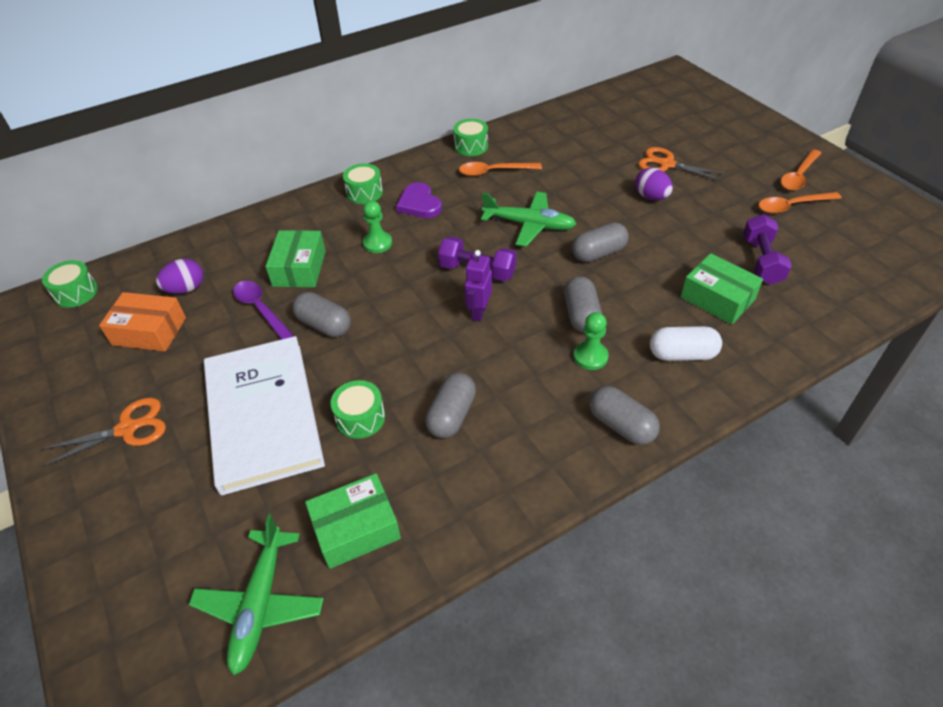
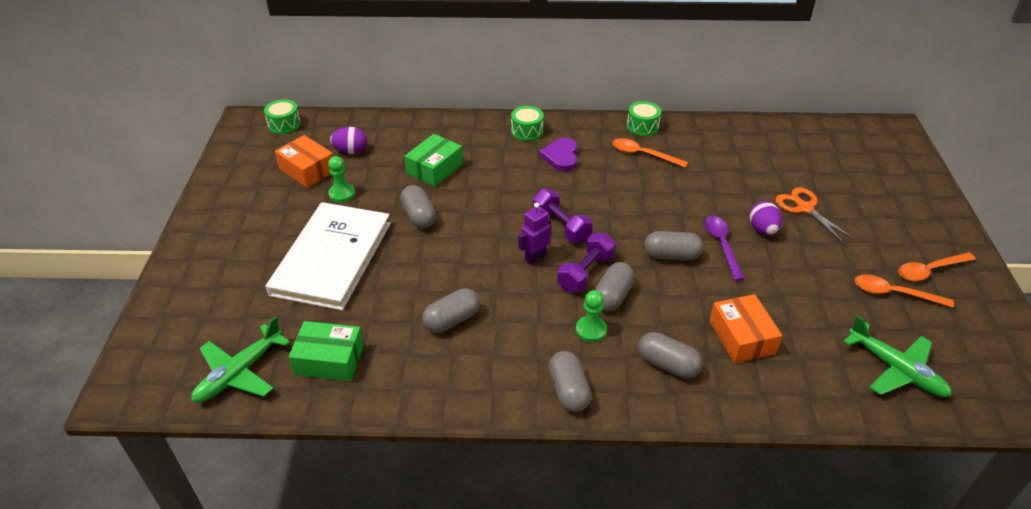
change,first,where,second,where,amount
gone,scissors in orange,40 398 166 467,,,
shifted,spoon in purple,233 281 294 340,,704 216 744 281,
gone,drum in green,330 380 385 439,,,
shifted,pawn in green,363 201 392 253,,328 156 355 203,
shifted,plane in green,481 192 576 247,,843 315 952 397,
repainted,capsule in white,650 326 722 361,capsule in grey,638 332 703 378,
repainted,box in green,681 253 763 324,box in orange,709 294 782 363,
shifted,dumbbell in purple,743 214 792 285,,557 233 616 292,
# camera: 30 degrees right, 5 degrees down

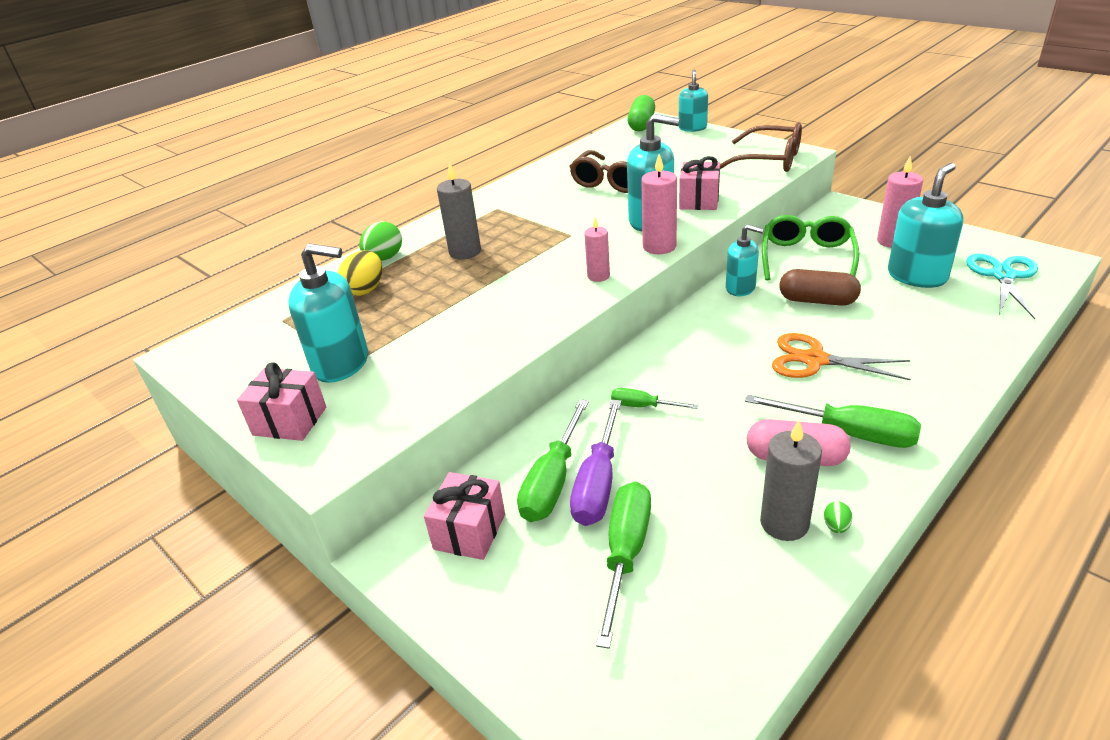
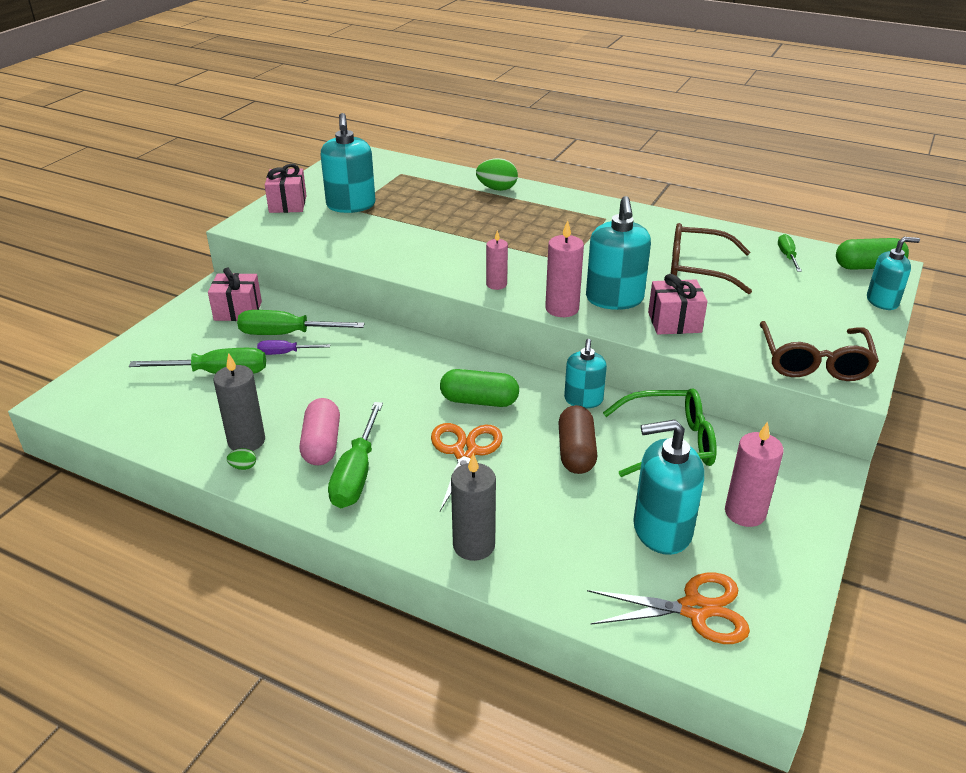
change,first,where,second,where,amount
gone,egg in yellow,338 250 382 296,,,
shifted,candle in grey,437 162 481 260,,451 453 496 561,
scaled,screwdriver in purple,570 400 621 526,,257 340 330 355,x0.56
shifted,screwdriver in green,611 388 698 409,,778 234 802 272,
rotated,soap dispenser in turquoise,888 163 963 288,,633 420 704 555,150 degrees clockwise
repainted,scissors in turquoise,966 254 1038 319,scissors in orange,587 573 750 644,
new,,,capsule in green,440 369 519 407,
# camera: 70 degrees right, 0 degrees up

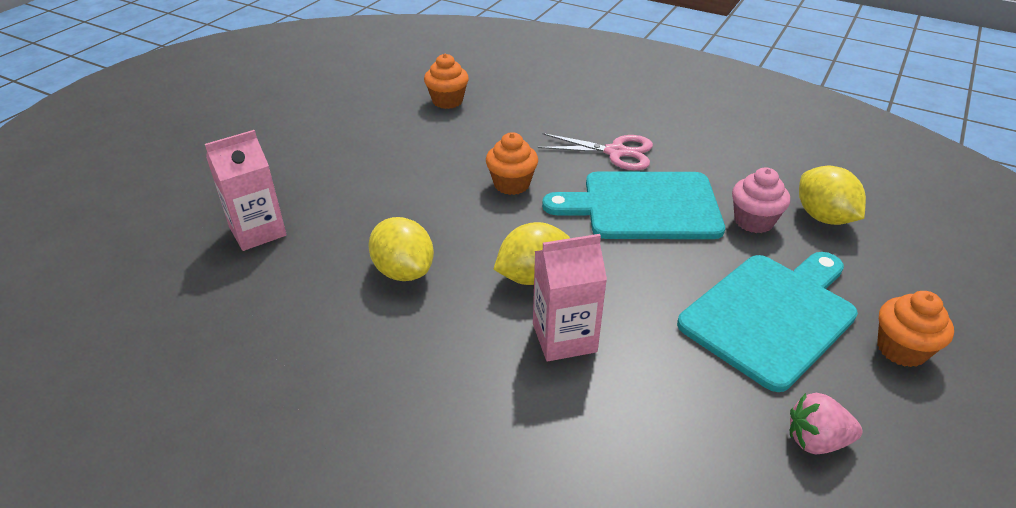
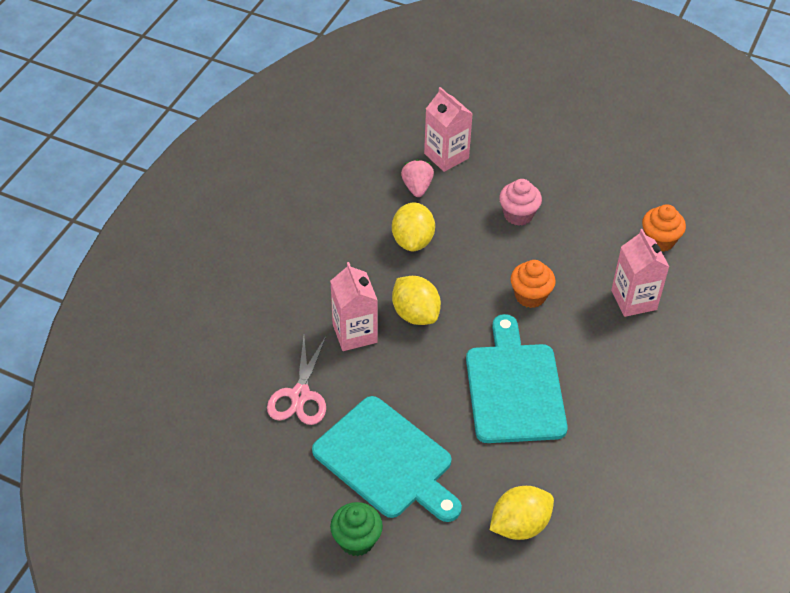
change,first,where,second,where,amount
rotated,lemon in yellow,368 217 434 281,,392 202 435 251,45 degrees counterclockwise
shifted,scissors in pink,538 133 653 170,,267 336 326 425,
shifted,cupcake in pink,732 167 790 233,,499 179 542 226,
shifted,strawberry in pink,790 393 863 454,,401 159 434 197,
repainted,cupcake in orange,877 291 954 367,cupcake in green,330 502 383 556,
new,,,carton in pink,611 229 669 317,
# camera: 85 degrees right, 10 degrees up

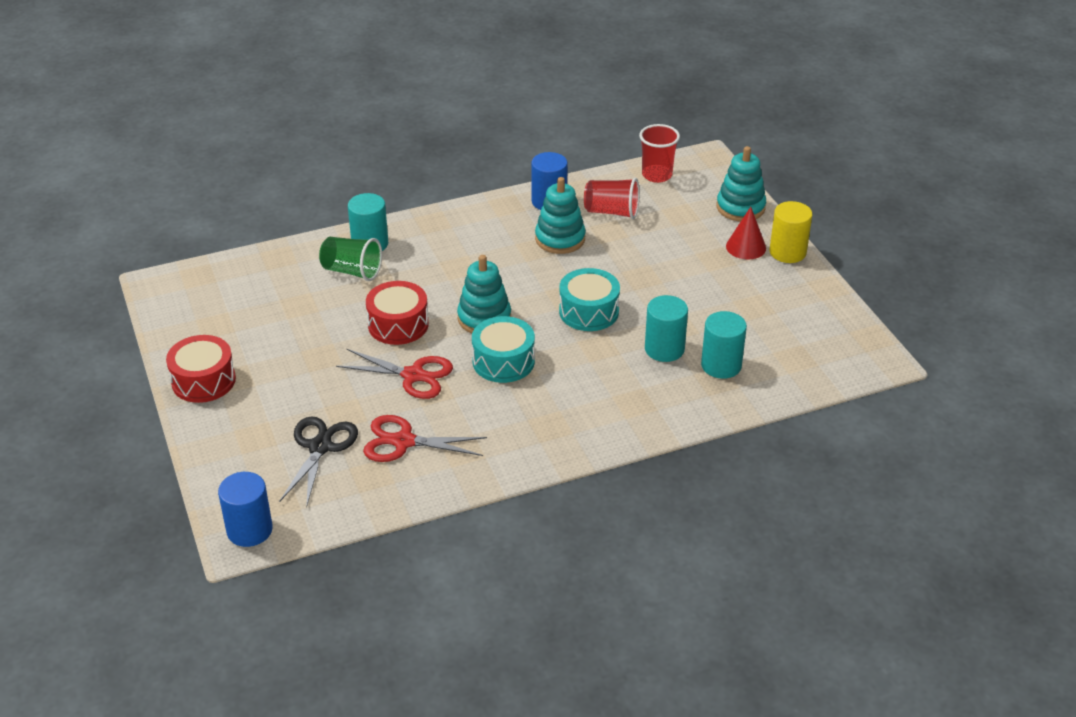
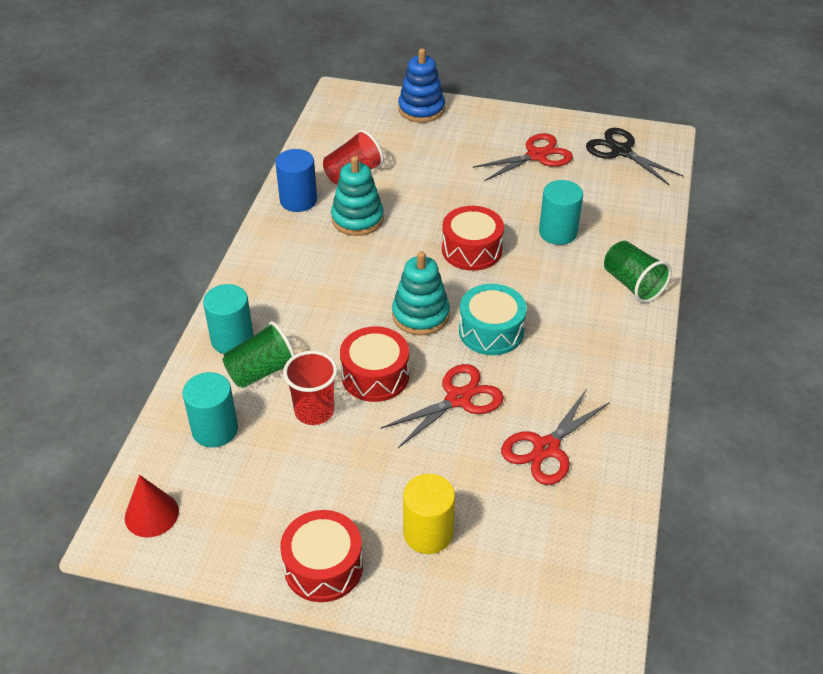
change,first,where,second,where,amount
gone,cylinder in blue,218 472 273 547,,,
shifted,scissors in black,279 417 358 507,,586 128 683 185,
repainted,drum in turquoise,559 268 620 331,drum in red,442 206 504 271,
shifted,cup in red,639 124 680 183,,283 351 338 425,
shifted,cylinder in turquoise,701 311 747 379,,183 372 238 448,
repainted,stacking toy in turquoise,717 146 766 221,stacking toy in blue,398 48 445 123,
shifted,cone in red,726 207 766 259,,125 475 179 537,
shifted,cylinder in yellow,769 201 812 263,,403 474 455 554,
new,,,scissors in red,473 133 573 181,
new,,,cup in green,604 241 672 303,
# camera: 55 degrees left, 5 degrees up

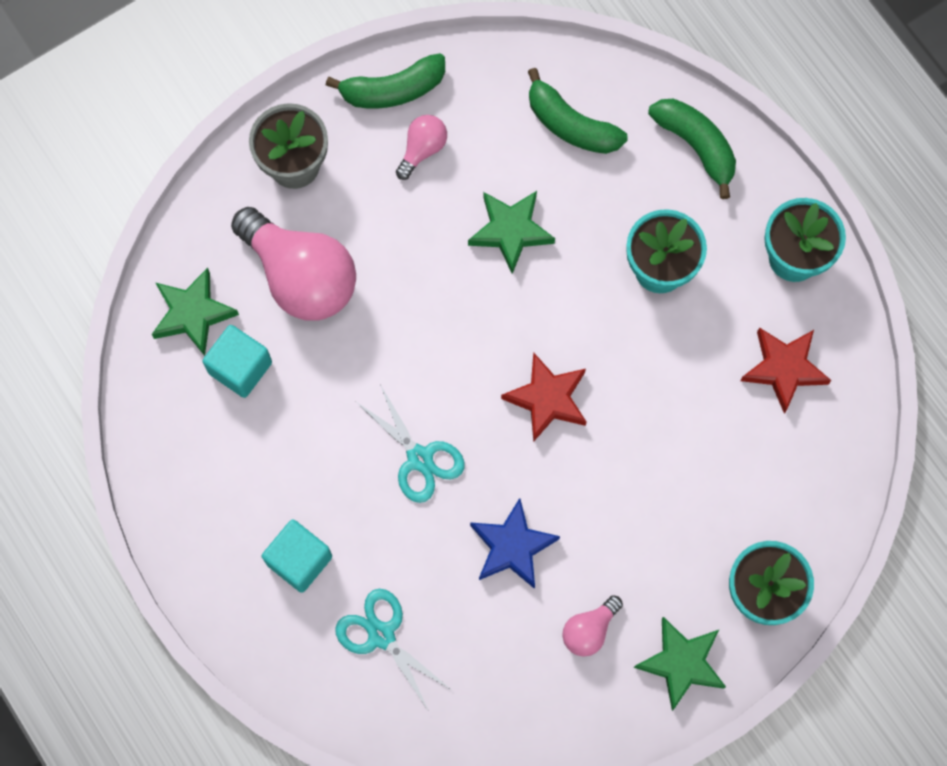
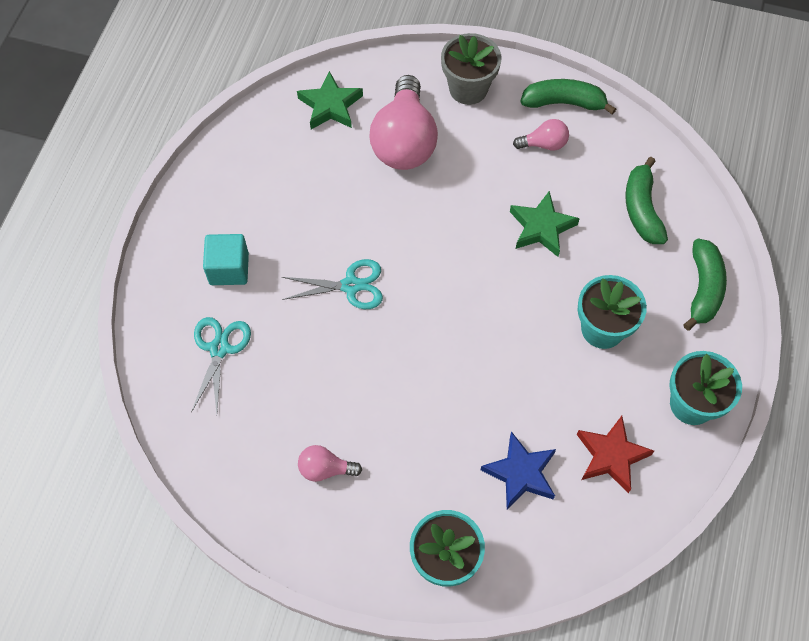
change,first,where,second,where,amount
gone,cube in turquoise,202 325 272 398,,,
rotated,banana in green,326 53 445 108,,520 79 616 115,150 degrees clockwise
rotated,scissors in turquoise,355 384 464 503,,282 259 383 309,105 degrees counterclockwise
shifted,star in blue,470 498 560 589,,481 431 556 510,
gone,star in red,501 353 586 442,,,
gone,star in green,634 617 726 711,,,
# camera: 50 degrees right, 10 degrees down

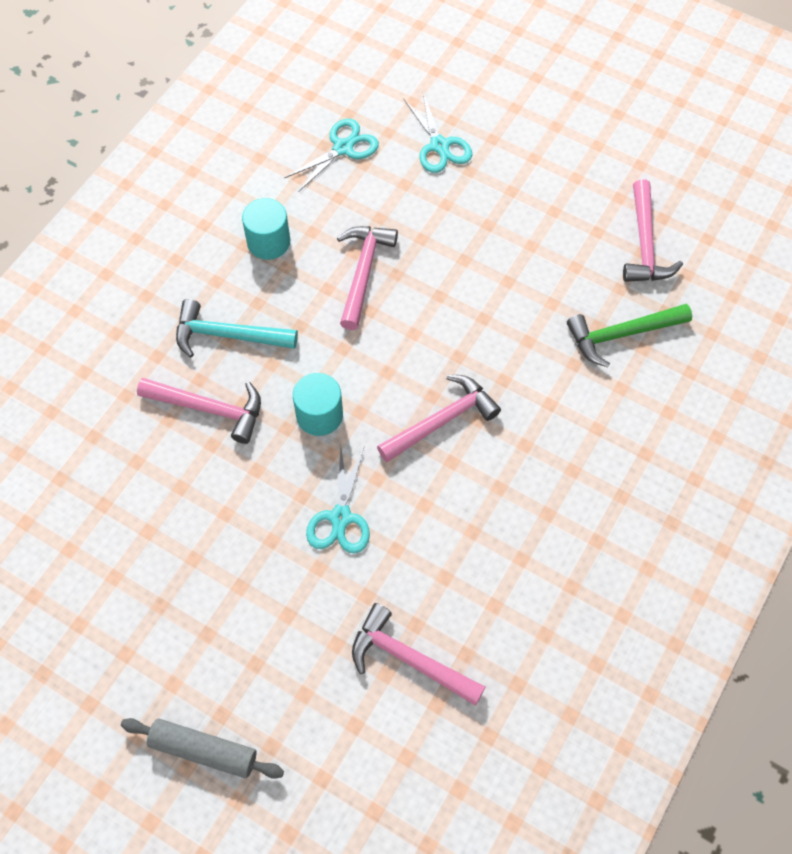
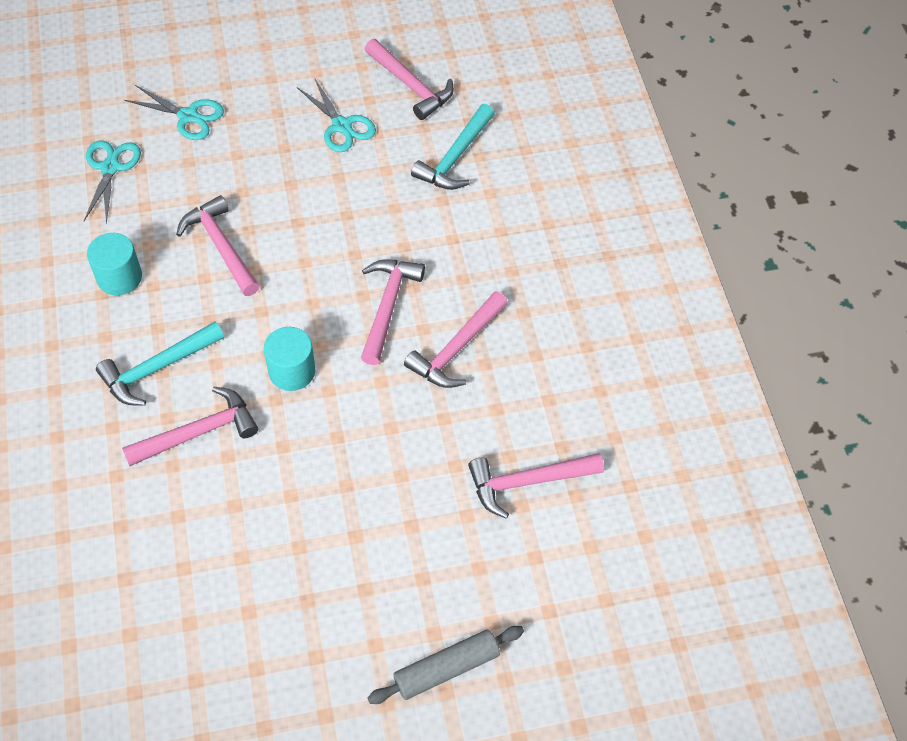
change,first,where,second,where,amount
shifted,scissors in turquoise,306 445 370 553,,297 79 376 152,
repainted,hammer in green,567 304 692 367,hammer in turquoise,411 103 495 190,
new,,,hammer in pink,404 291 508 388,
# camera: 45 degrees left, 5 degrees down

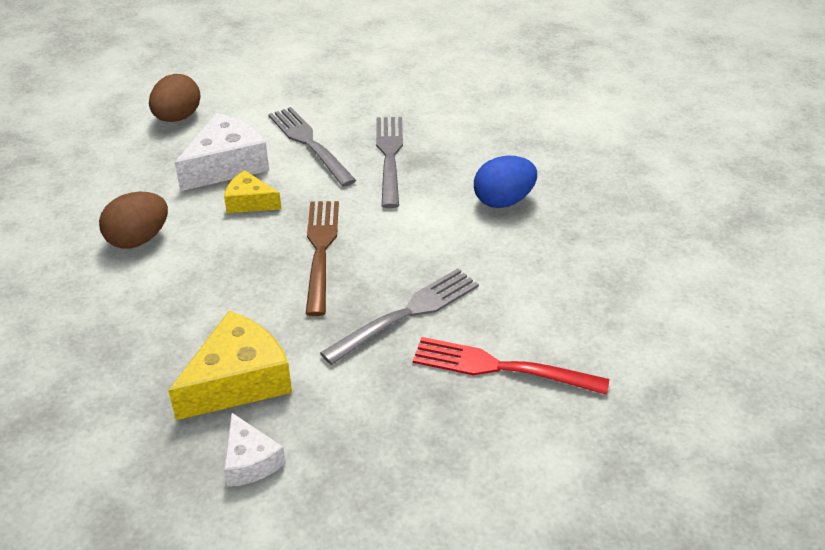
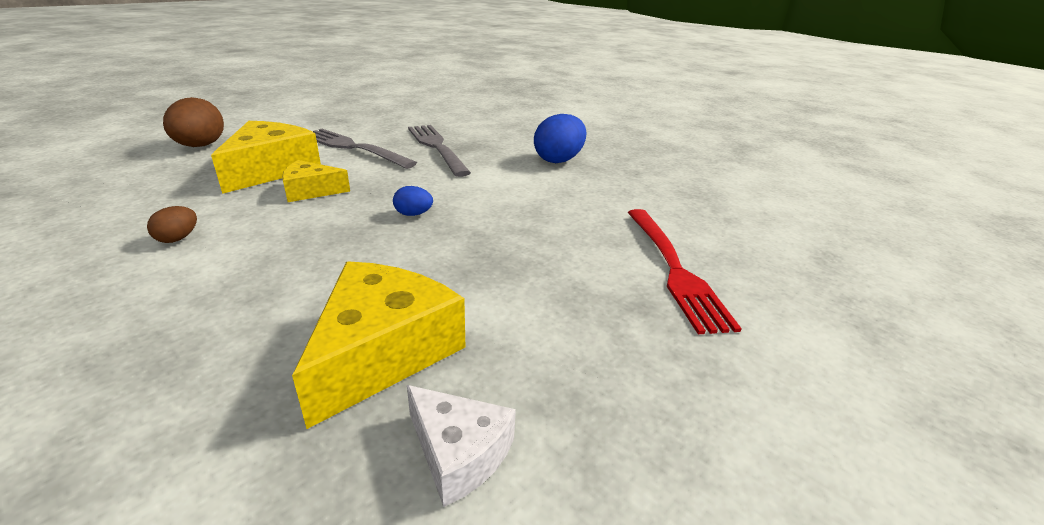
change,first,where,second,where,amount
scaled,egg in brown,99 192 168 249,,147 206 197 243,x0.51
repainted,cheese in white,175 113 269 191,cheese in yellow,211 121 321 194,
swapped,fork in brown,306 201 339 316,egg in blue,393 186 433 216,
gone,fork in grey,320 268 479 365,,,
rotated,fork in red,413 337 609 395,,628 209 742 334,90 degrees counterclockwise
# camera: 25 degrees left, 10 degrees down

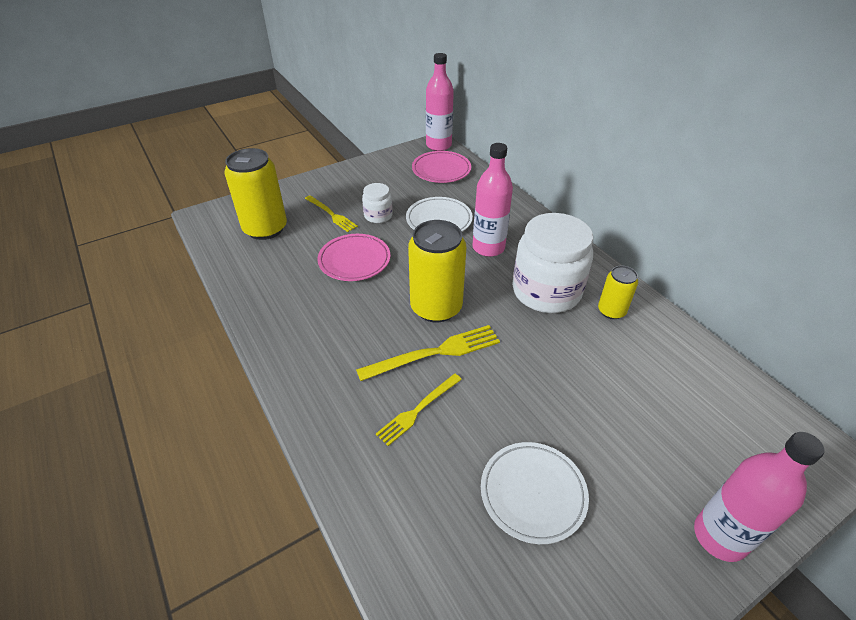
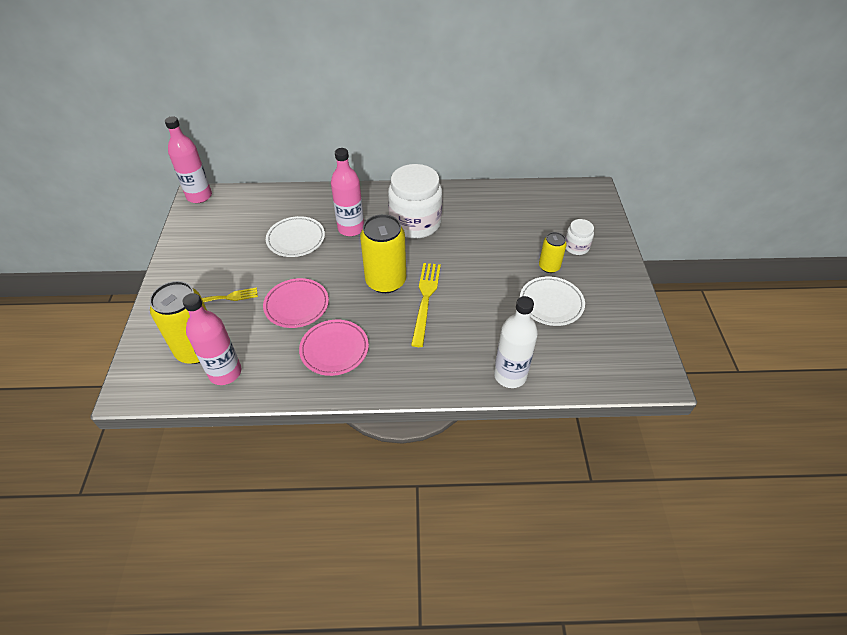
change,first,where,second,where,amount
shifted,jar in white,362 183 393 223,,565 219 594 255,
gone,fork in yellow,376 374 462 446,,,
shifted,plate in pink,412 151 471 183,,299 320 369 376,
shifted,can in yellow,598 265 638 319,,539 232 567 273,
shifted,bottle in pink,694 432 825 562,,182 293 241 385,
new,,,bottle in white,494 296 538 388,
# camera: 60 degrees left, 5 degrees up

